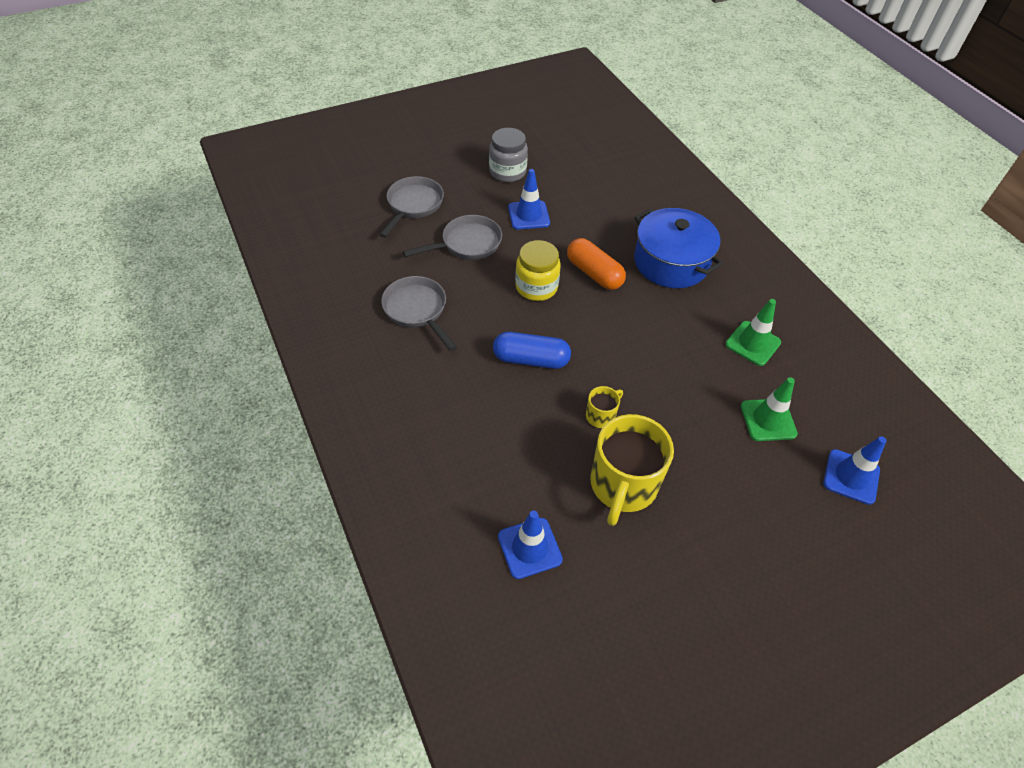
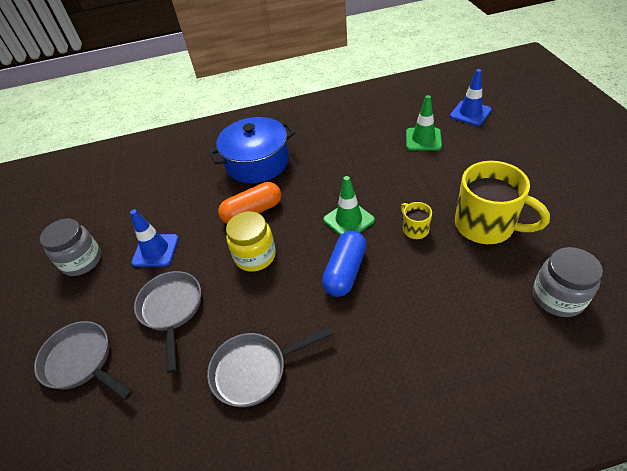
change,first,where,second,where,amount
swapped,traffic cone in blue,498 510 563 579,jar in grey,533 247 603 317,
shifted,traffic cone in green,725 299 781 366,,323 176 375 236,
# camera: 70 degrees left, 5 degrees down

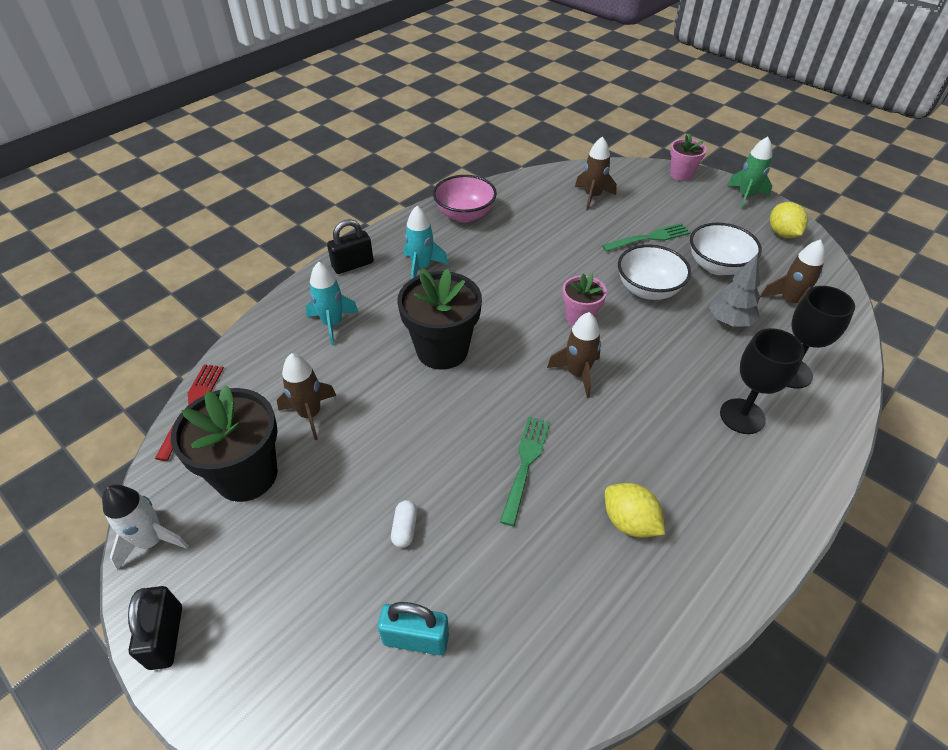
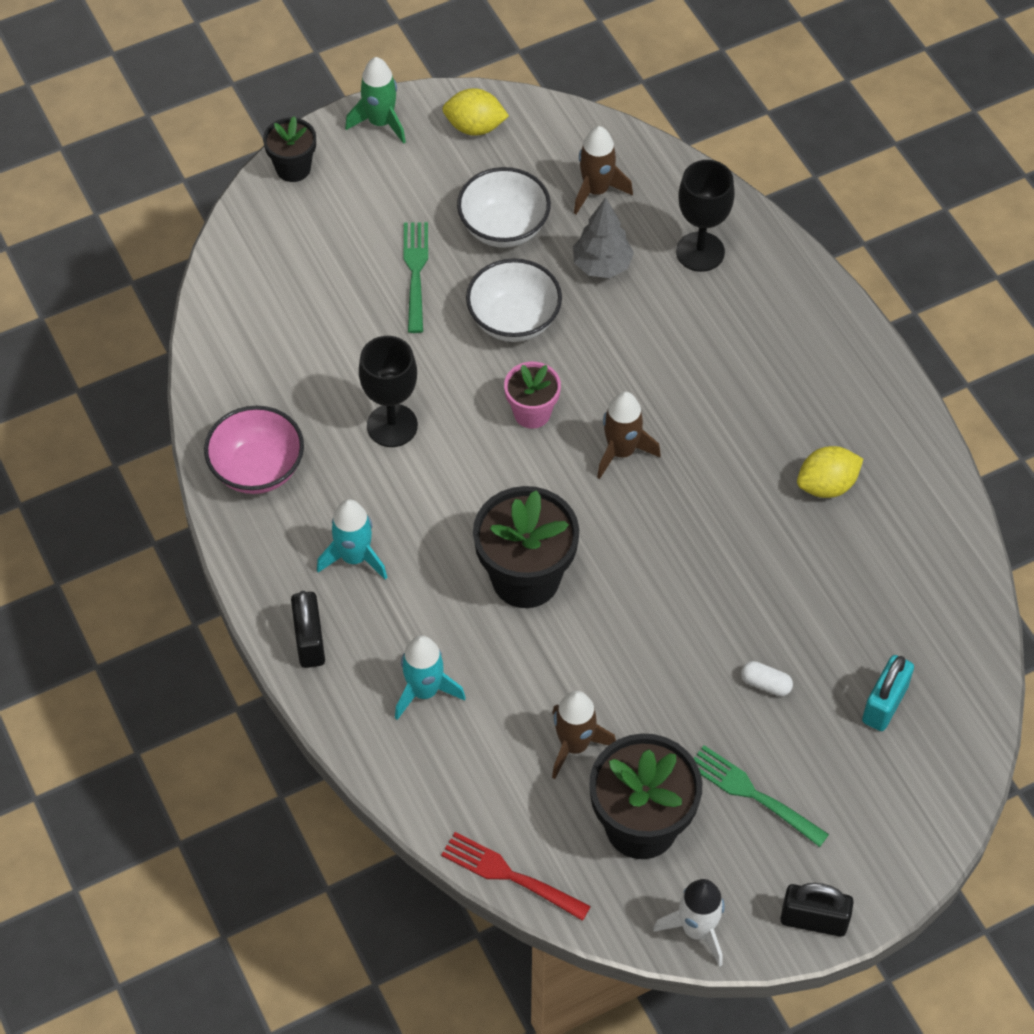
change,first,where,second,where,amount
shifted,fork in green,500 417 550 526,,694 745 829 847,
gone,rocket in brown,575 136 617 210,,,
repainted,flower pot in pink,670 134 706 181,flower pot in black,263 116 316 182,
shifted,goblet in black,720 328 804 434,,359 336 418 447,
# camera: 70 degrees left, 10 degrees up

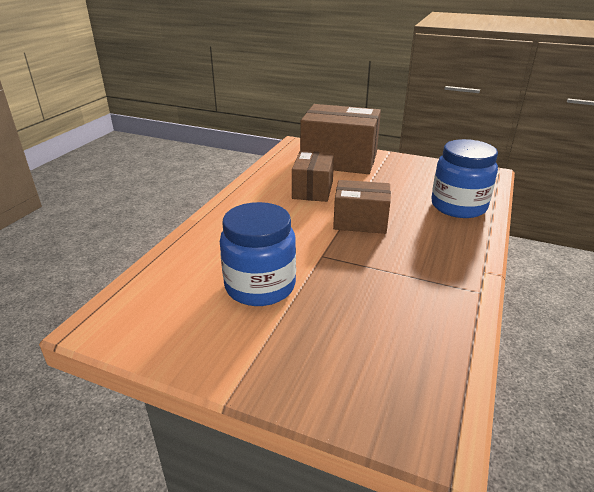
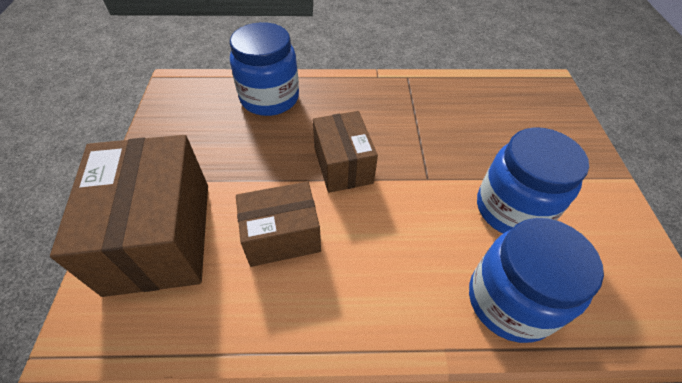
change,first,where,second,where,amount
new,,,jar in blue,469 218 604 343,
# camera: 115 degrees left, 20 degrees up

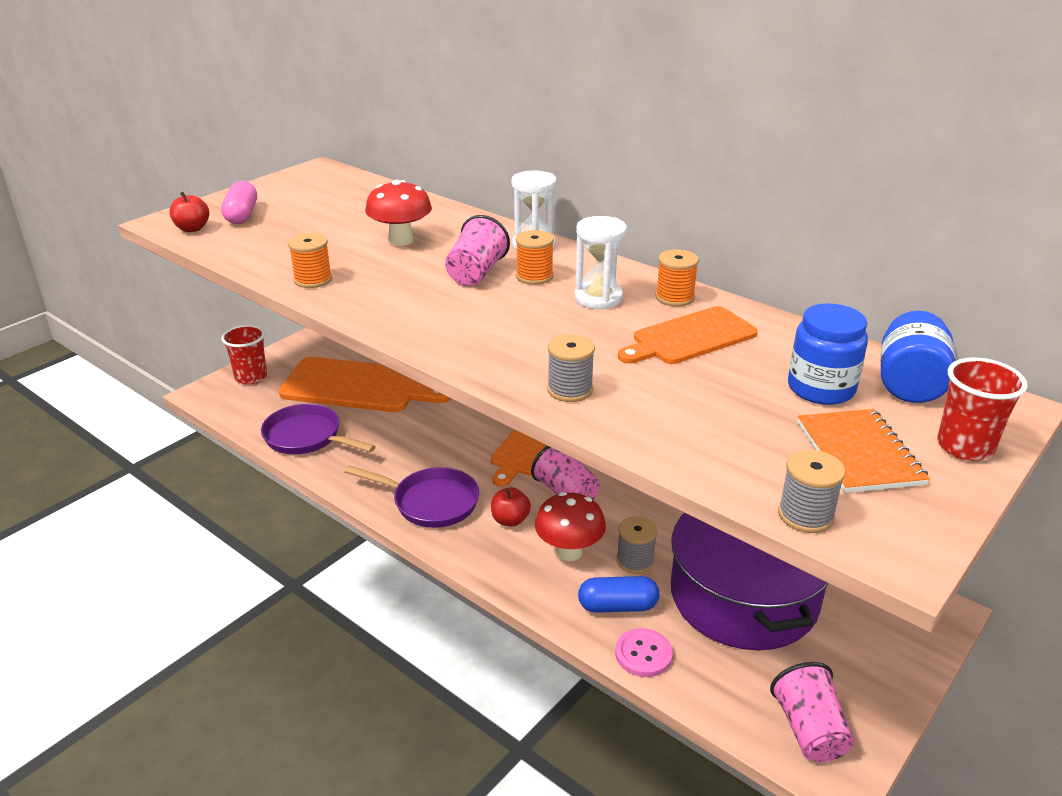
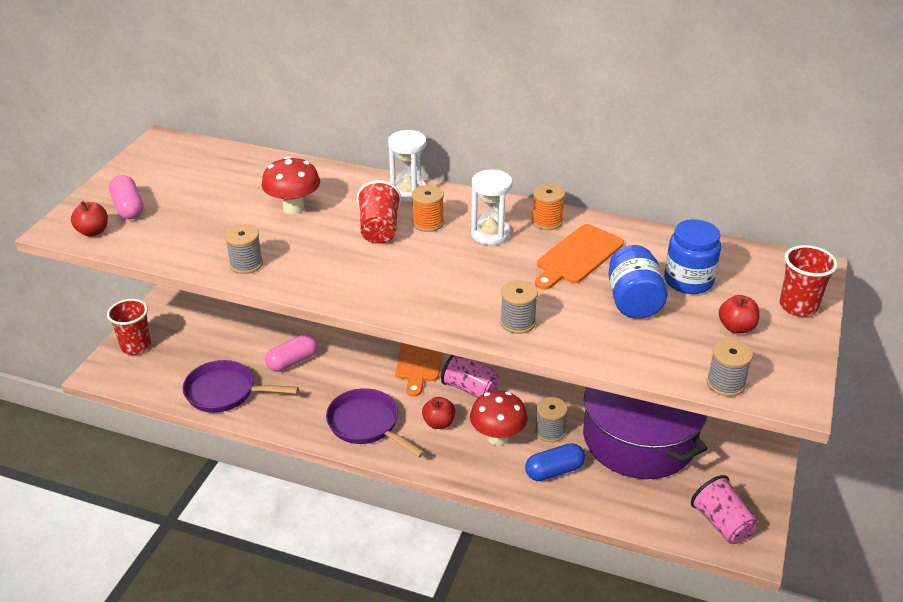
change,first,where,second,where,amount
gone,cutting board in orange,279 357 451 412,,,
repainted,spool in orange,288 233 332 288,spool in grey,225 224 263 274,
rotated,pan in purple,344 465 479 528,,326 388 425 458,135 degrees counterclockwise
repainted,cup in pink,445 215 510 286,cup in red,357 180 401 244,
gone,button in pink,615 628 673 677,,,
swapped,notebook in orange,798 409 930 493,apple in red,719 295 760 334,
shifted,jar in blue,881 311 956 403,,608 245 668 319,
new,,,capsule in pink,265 334 318 372,
# camera: 20 degrees left, 5 degrees up

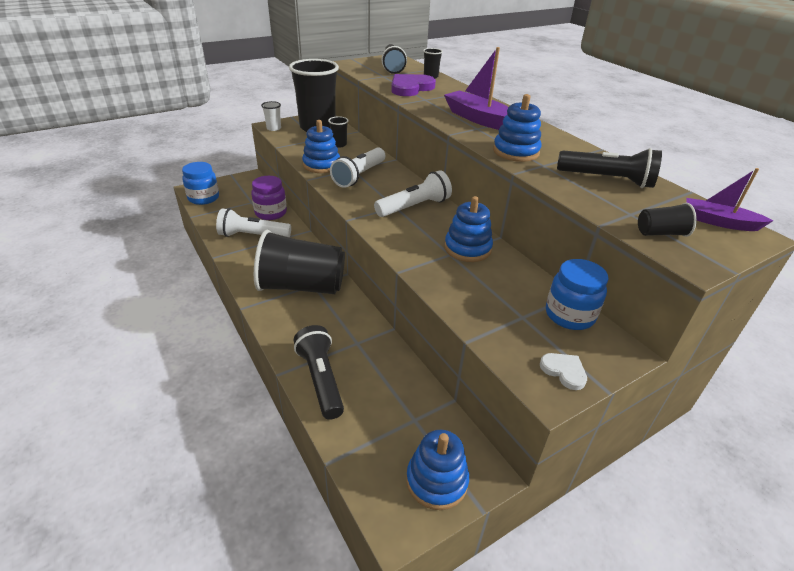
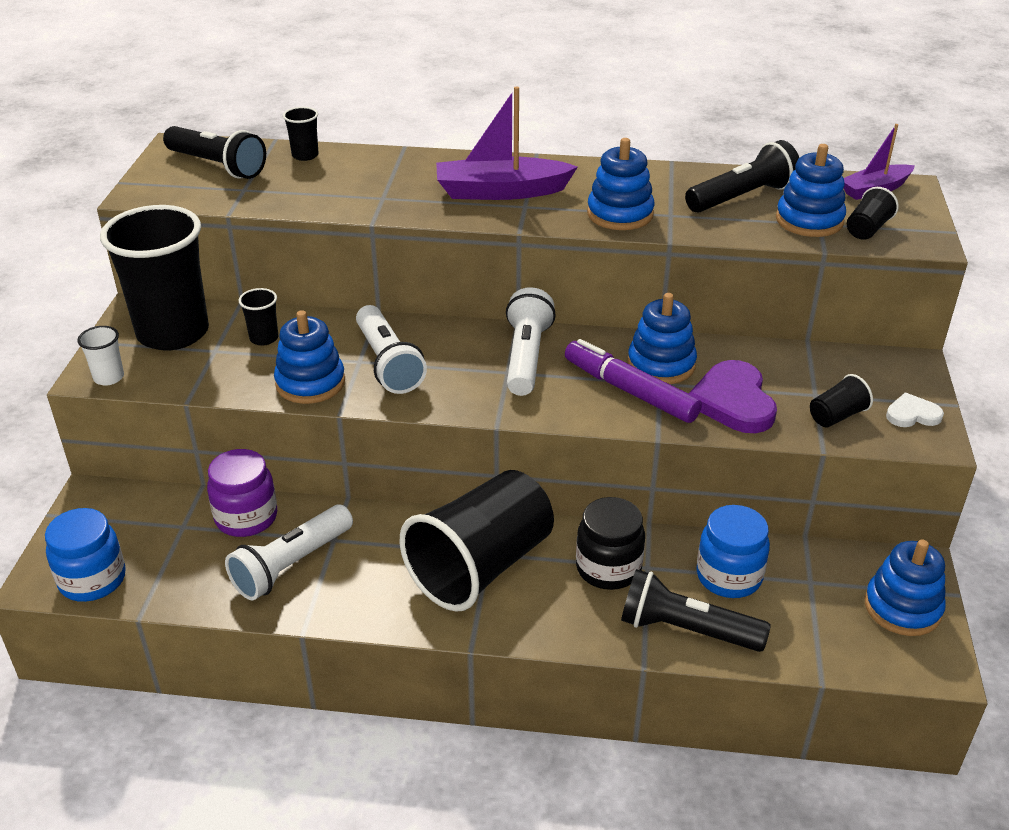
change,first,where,second,where,amount
shifted,heart in purple,391 74 436 96,,689 360 777 433,
shifted,jar in blue,546 259 609 330,,696 505 770 598,
new,,,marker in purple,565 339 702 423,
new,,,jar in black,576 497 645 590,
new,,,stacking toy in blue,776 144 846 237,
new,,,cup in black,810 374 873 428,
# camera: 50 degrees left, 0 degrees up

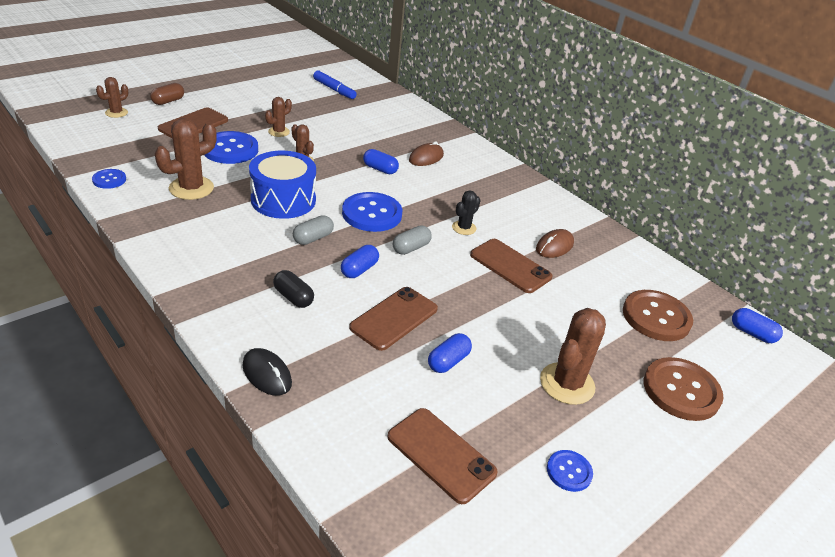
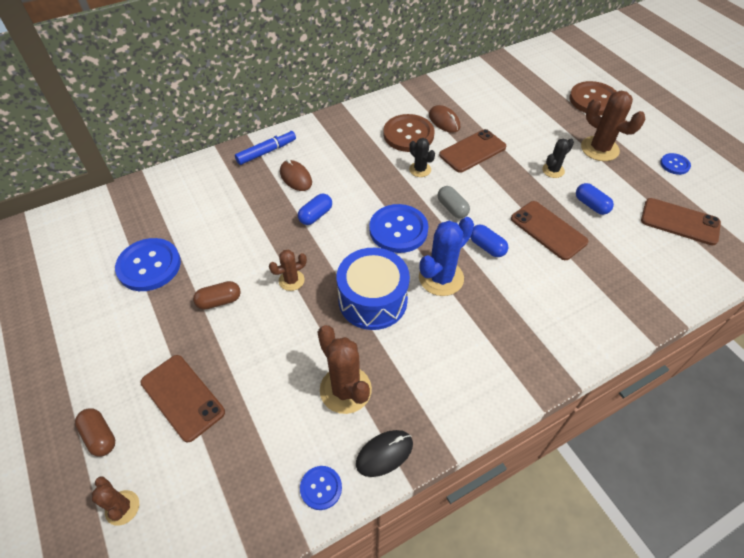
change,first,where,second,where,amount
shifted,button in blue,204 131 258 164,,115 238 181 291,
shifted,mouse in black,242 348 292 396,,356 430 413 477,
swapped,cactus in brown,265 97 292 137,capsule in brown,193 281 241 310,
gone,capsule in black,273 270 314 308,,,
swapped,capsule in grey,293 215 334 245,cactus in blue,419 217 474 296,
shifted,marker in blue,313 70 357 99,,235 130 296 165,
rotated,phone in brown,387 408 498 504,,641 198 721 245,60 degrees clockwise
shifted,button in brown,623 290 693 341,,383 114 435 152,
gone,capsule in blue,732 308 783 343,,,
new,,,cactus in black,542 138 574 178,
# camera: 75 degrees left, 15 degrees up

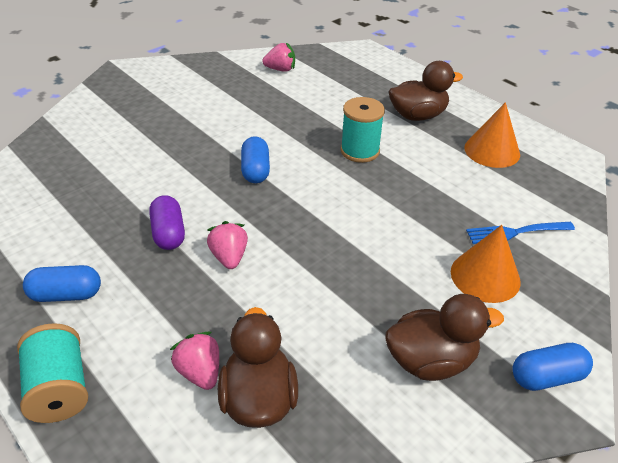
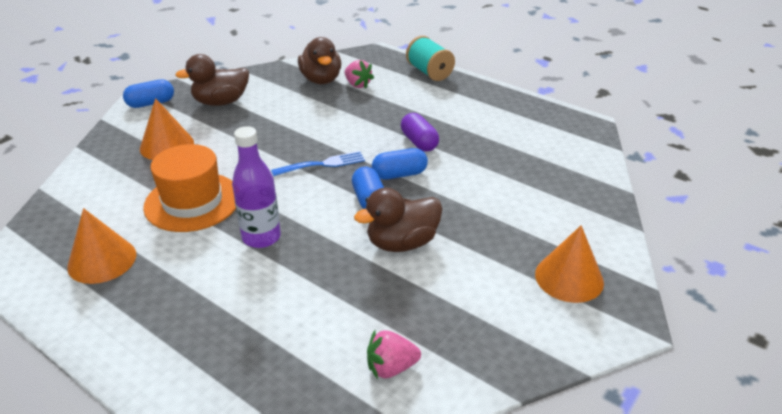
change,first,where,second,where,amount
shifted,capsule in blue,23 265 101 302,,372 148 428 180,
gone,strawberry in pink,207 221 248 269,,,
swapped,spool in turquoise,341 97 385 163,bottle in purple,232 126 281 248,
shifted,duck in brown,389 61 463 121,,354 188 442 252,
shifted,fork in blue,466 222 575 244,,271 151 365 176,
new,,,hat in orange,143 144 236 232,
new,,,cone in orange,535 225 604 303,
# camera: 170 degrees right, 5 degrees down

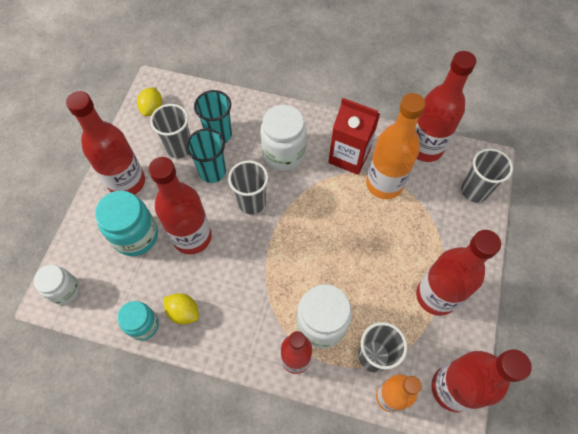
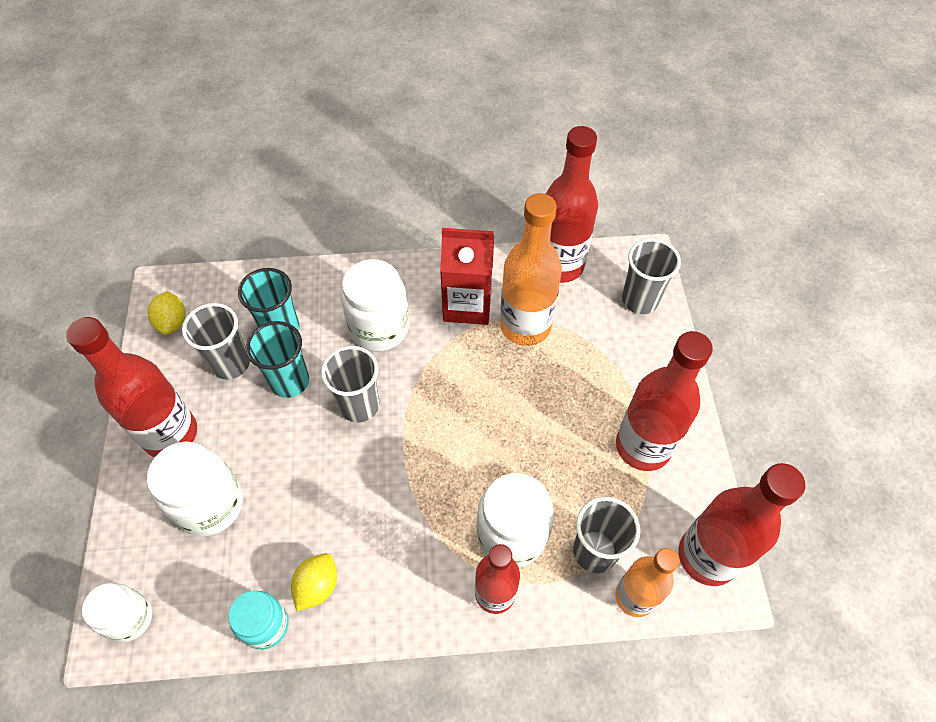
change,first,where,second,where,amount
repainted,jar in turquoise,95 191 158 256,jar in white,147 441 243 536,
gone,bottle in red,148 157 212 255,,,
rotated,lemon in yellow,163 293 199 324,,291 553 337 611,75 degrees counterclockwise
# camera: 20 degrees left, 5 degrees down

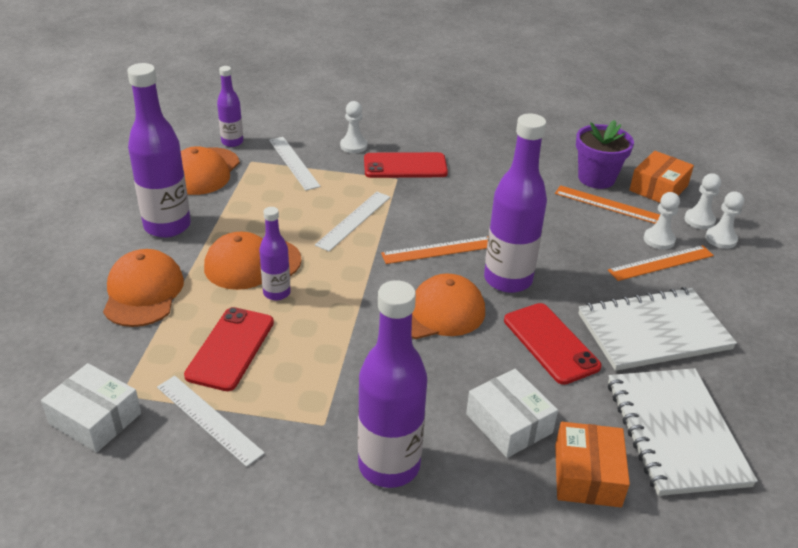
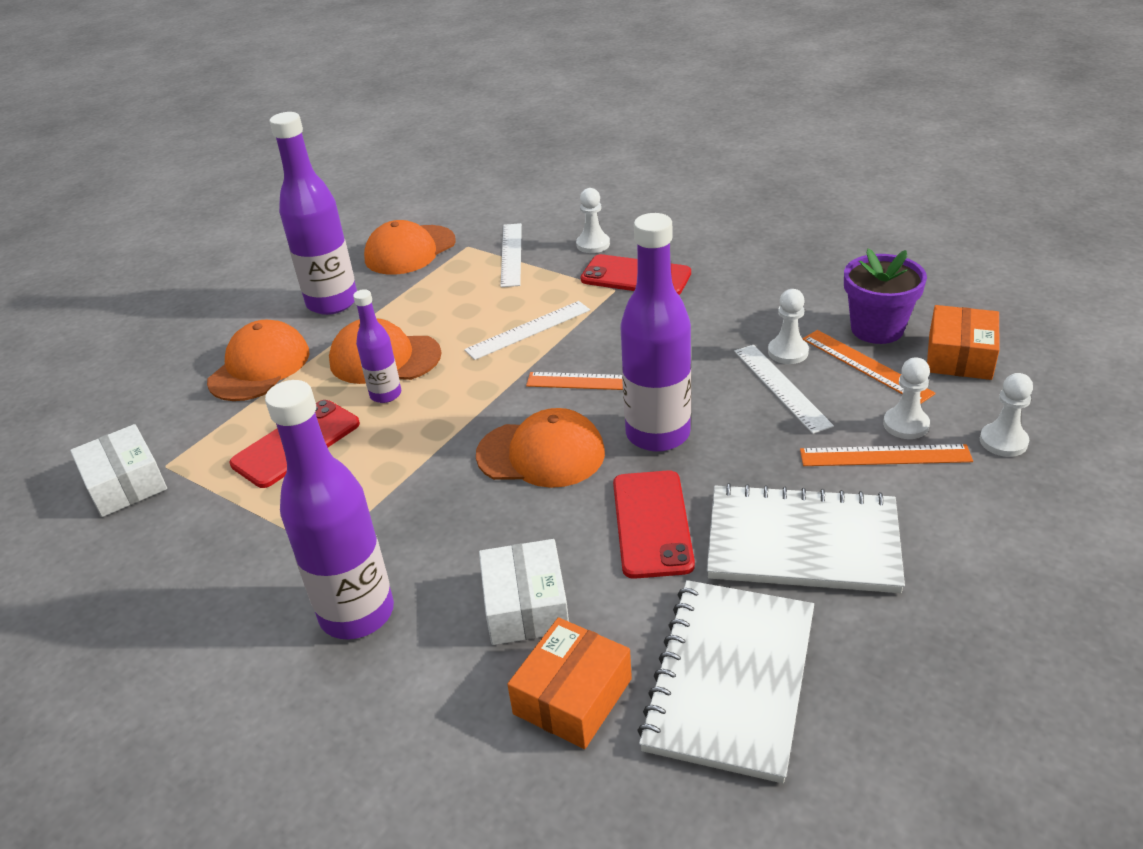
change,first,where,second,where,amount
shifted,ruler in white,157 376 265 467,,734 345 834 434,
gone,bottle in purple,217 66 243 147,,,
rotated,box in orange,629 151 694 203,,927 305 1000 380,45 degrees counterclockwise
shifted,pawn in white,684 173 721 229,,768 289 809 364,
# camera: 30 degrees right, 0 degrees up

